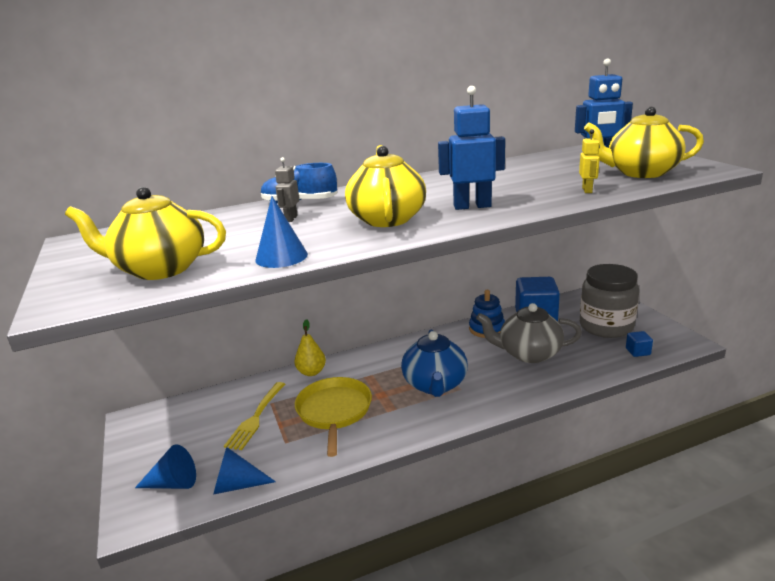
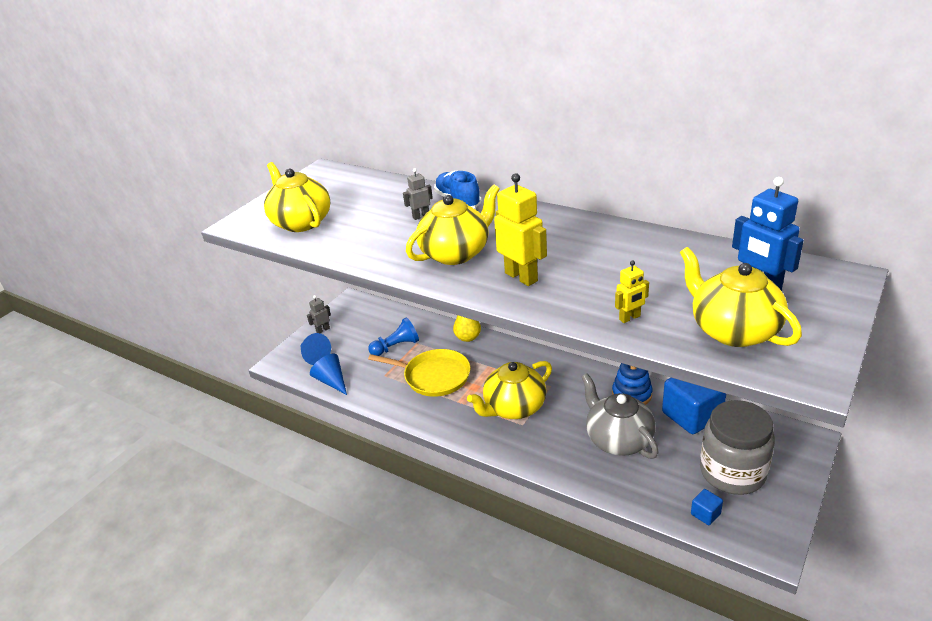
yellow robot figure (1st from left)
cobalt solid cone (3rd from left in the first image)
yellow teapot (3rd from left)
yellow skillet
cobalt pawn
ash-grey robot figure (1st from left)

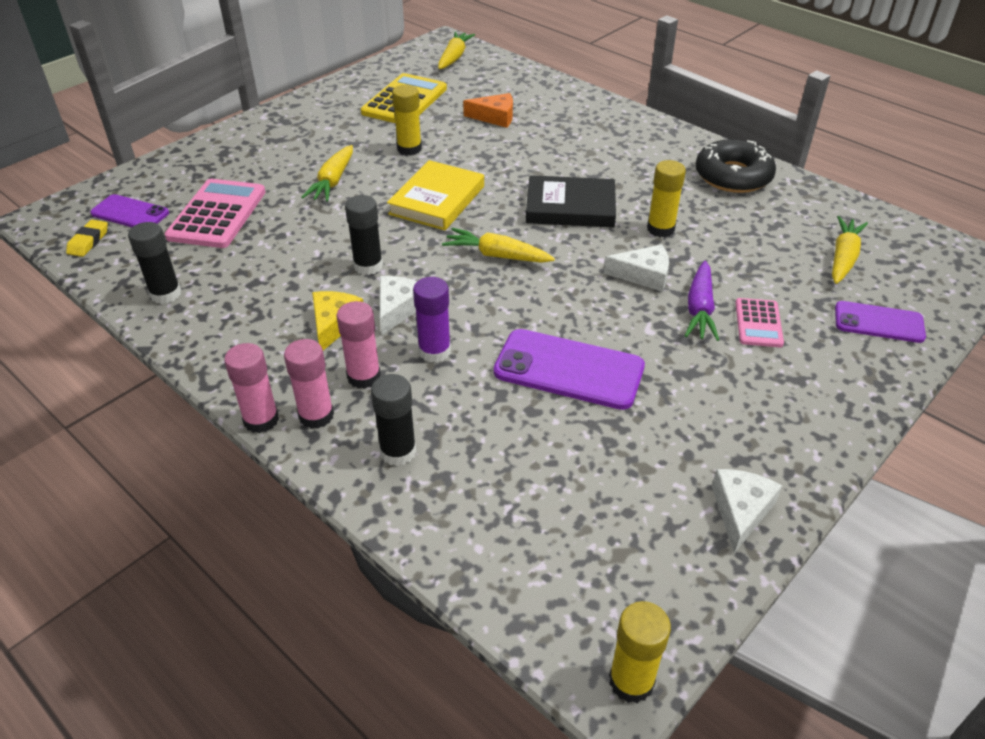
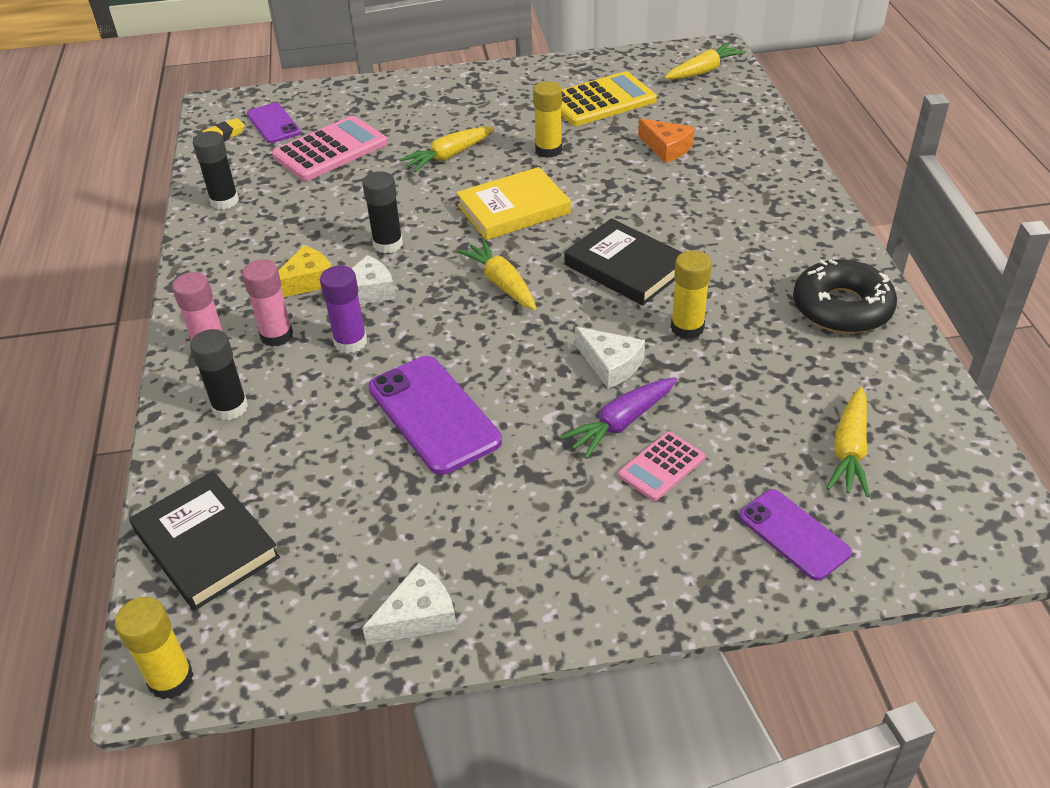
yellow toy carrot (4th from left)
rose-pink glue (1st from left in the first image)
black hardcover (1st from left)

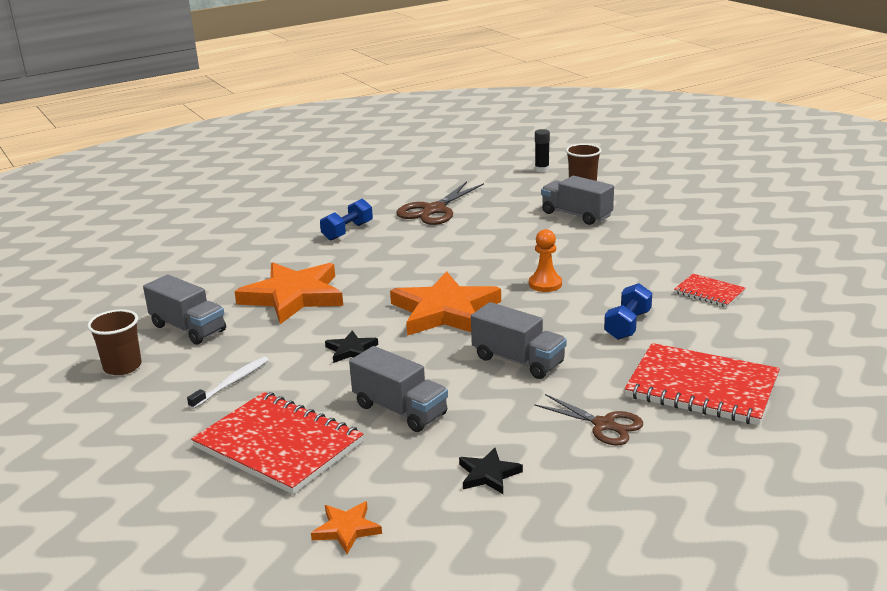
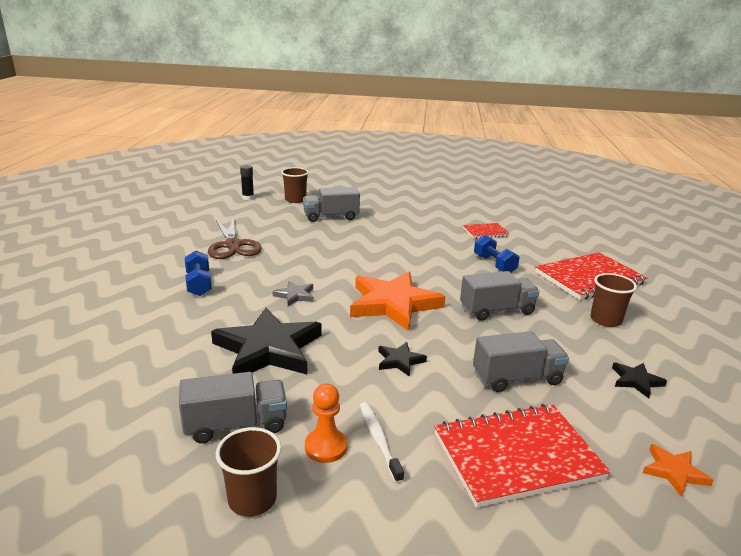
bright orange pawn
black star (1st from left)
brown cup (3rd from left)
ash-grey star

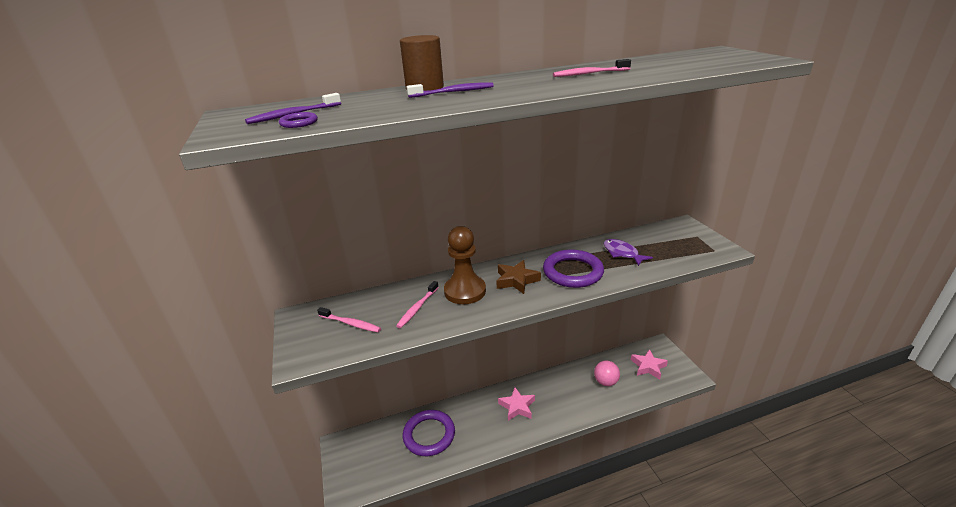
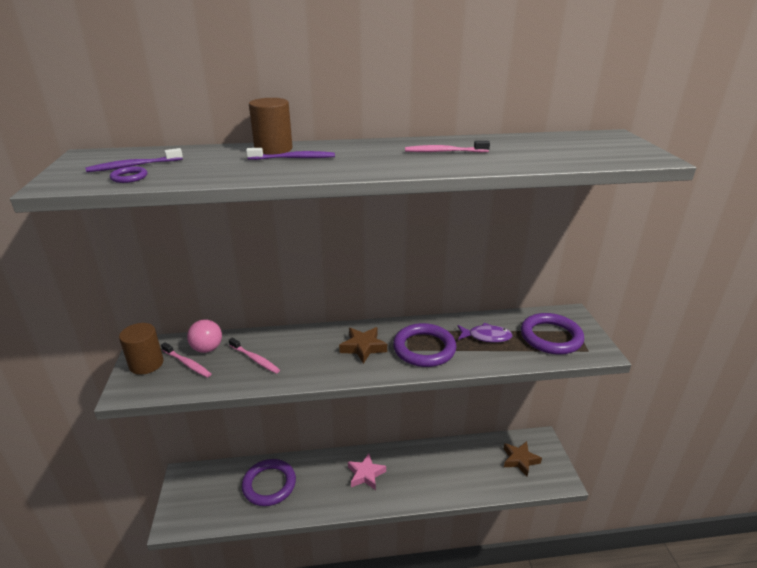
brown pawn
royal purple fish figure
rose-pink toothbrush (2nd from left)
brown star (2nd from left)
rose-pink sphere
royal purple ring (4th from left)
brown solid cylinder (1st from left)

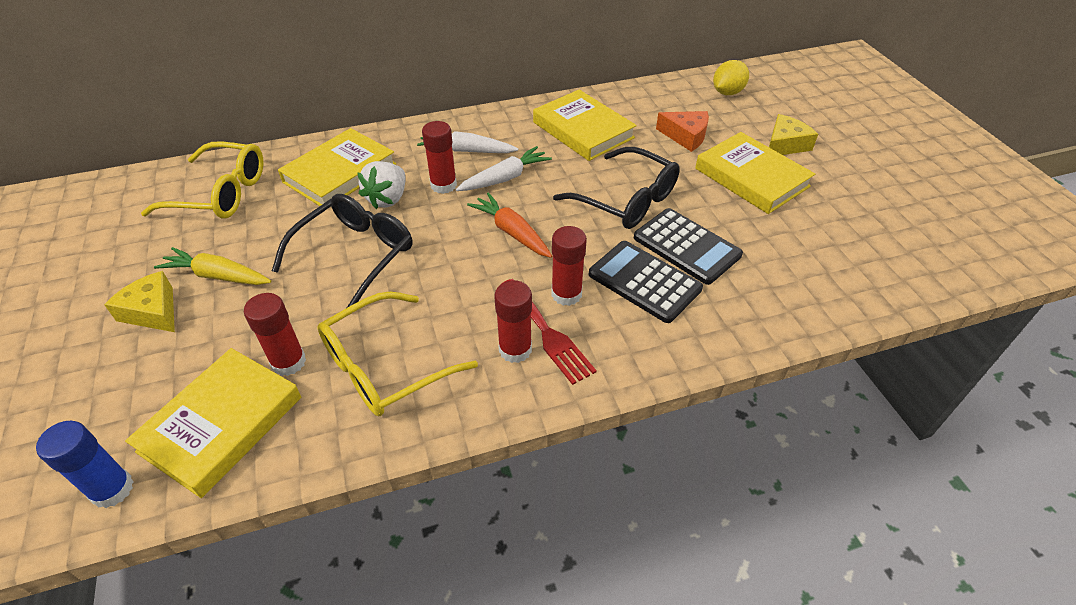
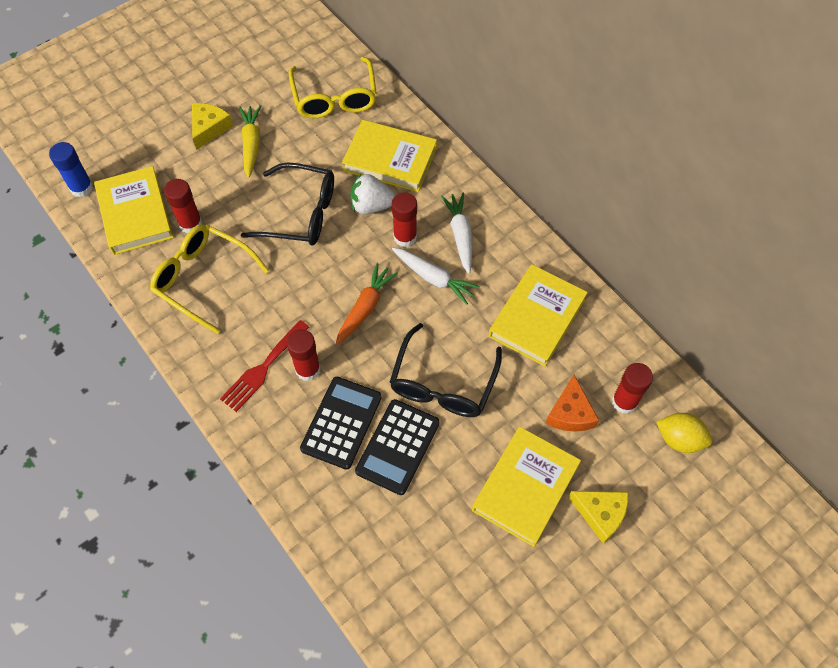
crimson glue (4th from left)
yellow hardcover (1st from left)

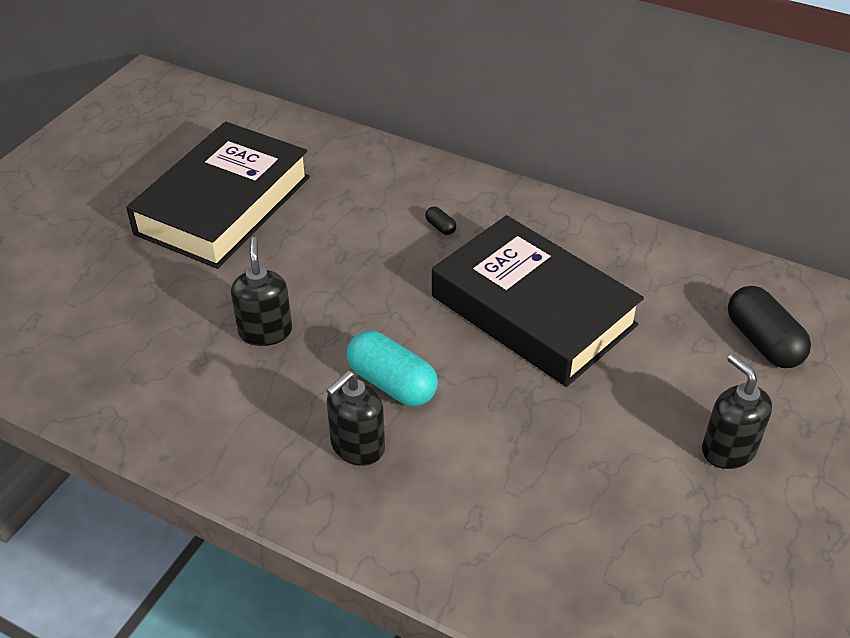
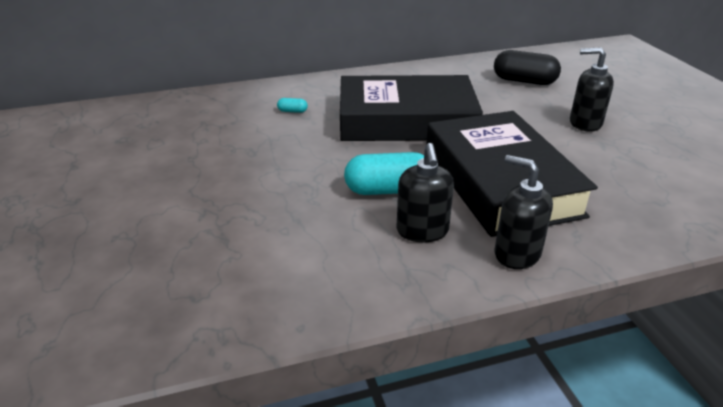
black hardcover (2nd from left)
aqua pill (1st from left)
black soap pump (2nd from left)

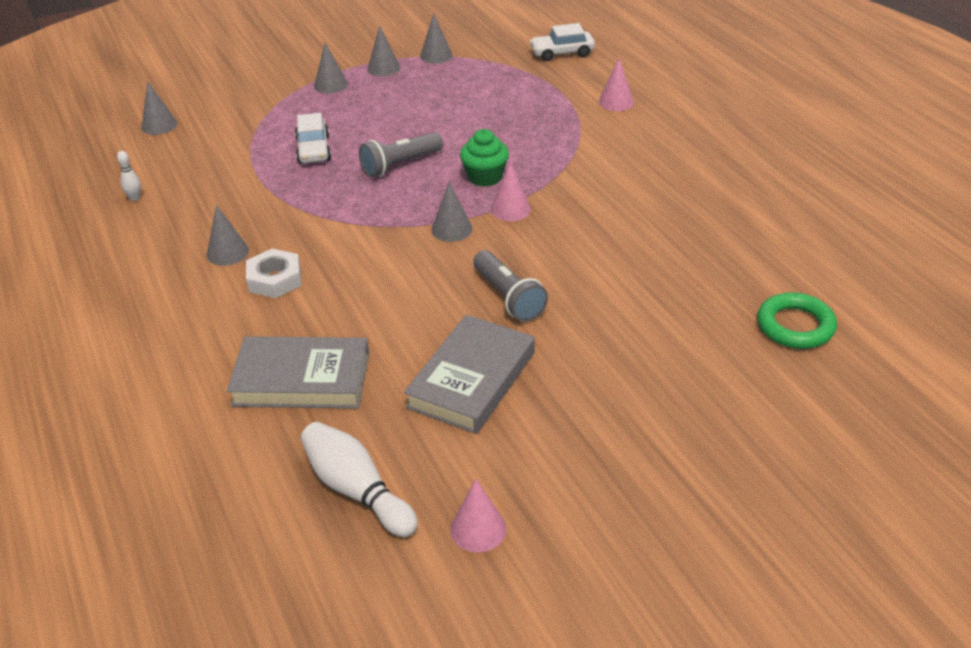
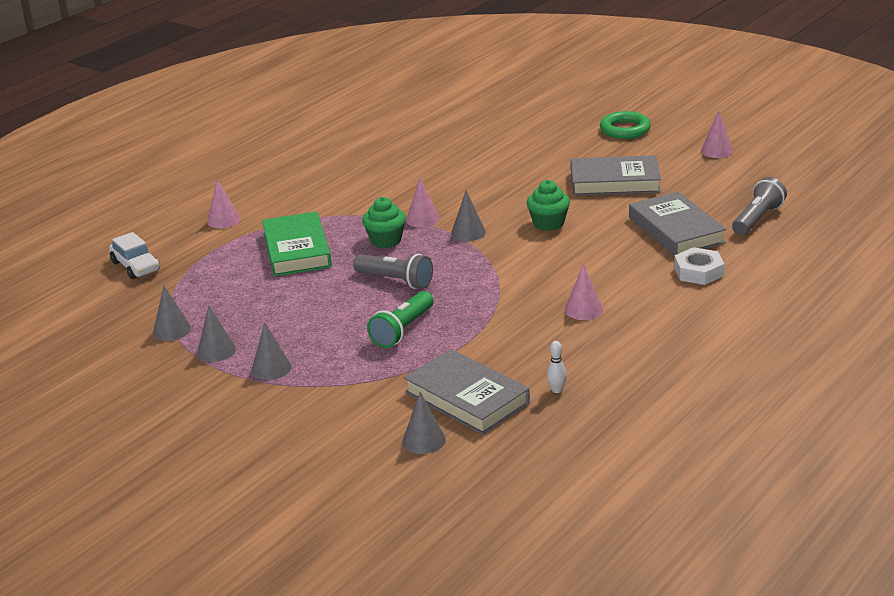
leaf-green pocket torch
rose-pink solid cone (3rd from left)
white hex nut
ash-grey pocket torch (2nd from left)
leaf-green ring
white bowling pin (2nd from left in the first image)
leaf-green muffin (2nd from left)
leaf-green hardcover
ash-grey hardcover (1st from left)

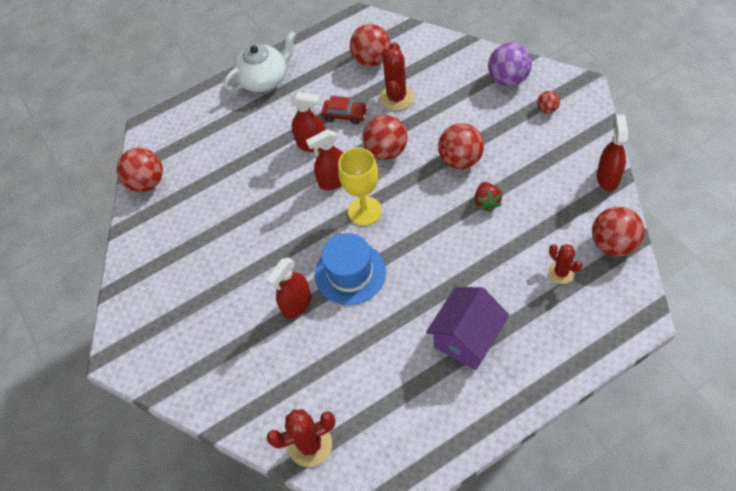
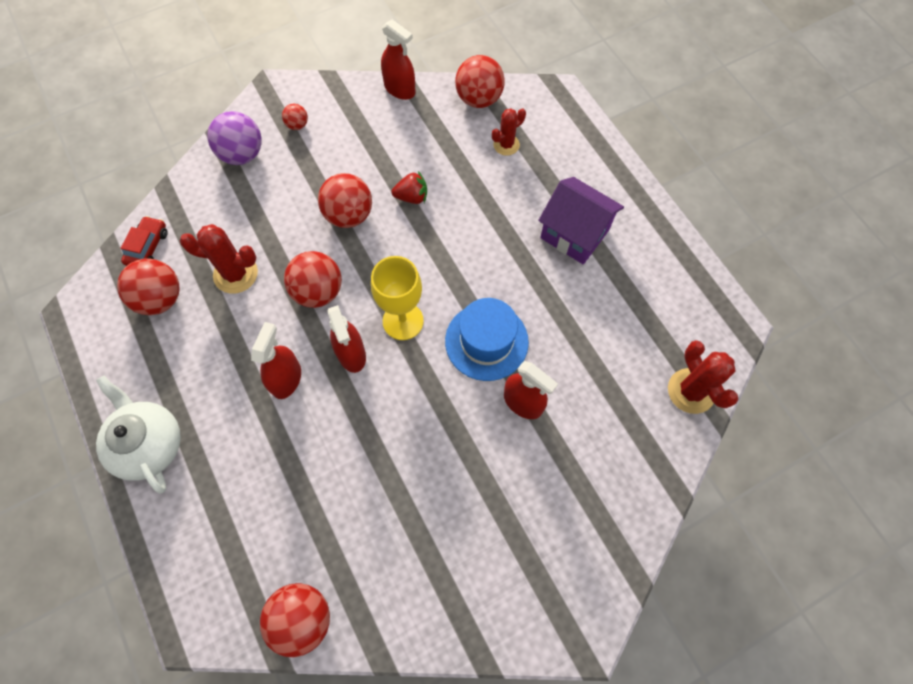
crimson car
crimson sprayer (3rd from left)

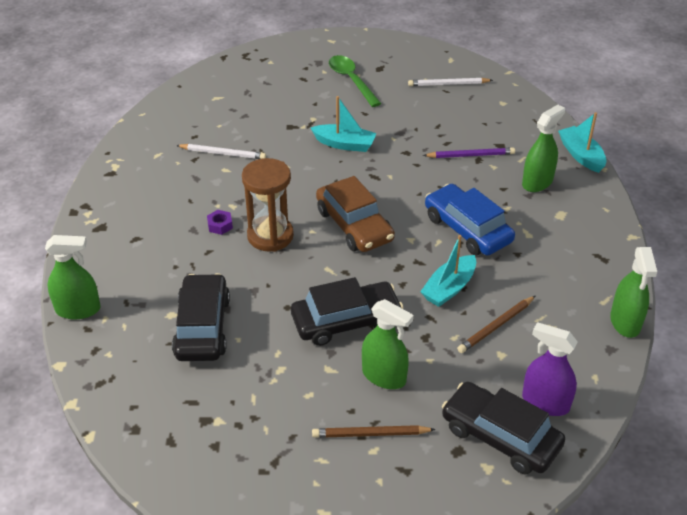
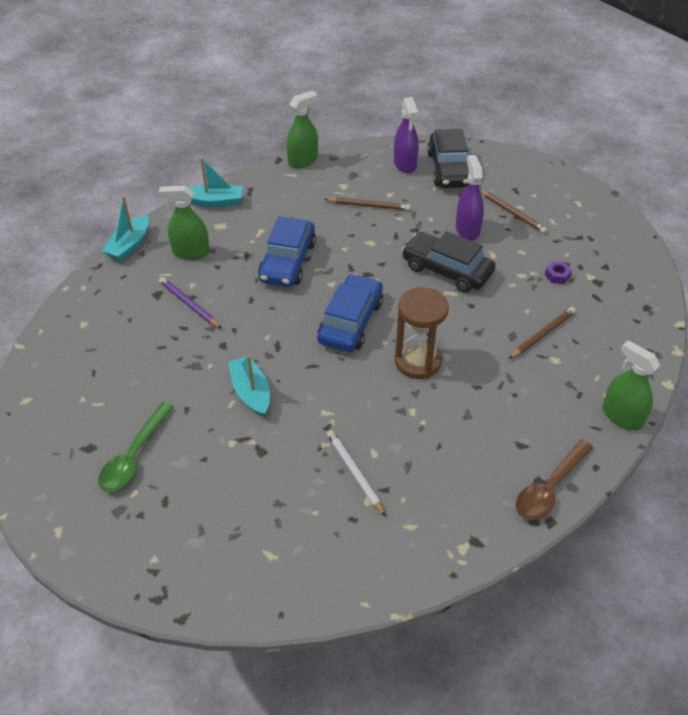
white lead pencil (2nd from left in the first image)
cobalt car (2nd from left)
royal purple hex nut
aqua sailboat (2nd from left)
brown lead pencil (3rd from left)
royal purple sprayer (2nd from left)
brown tablespoon

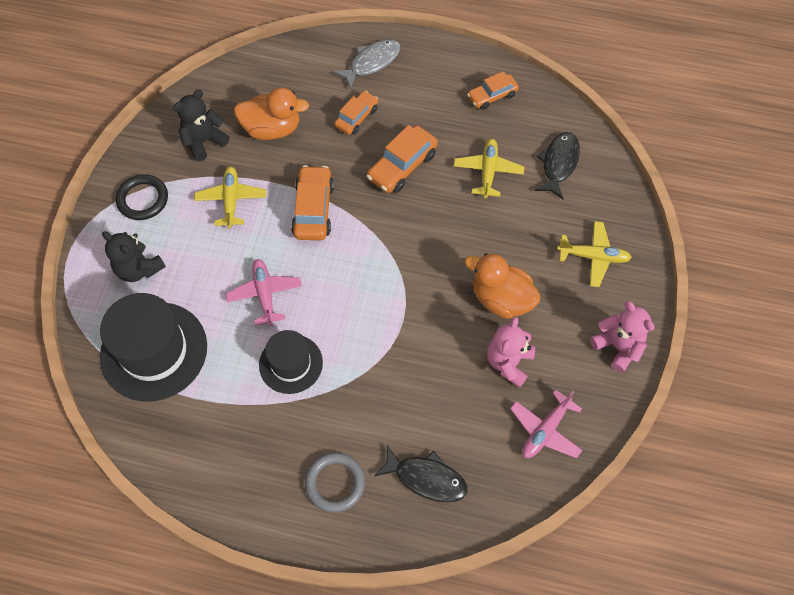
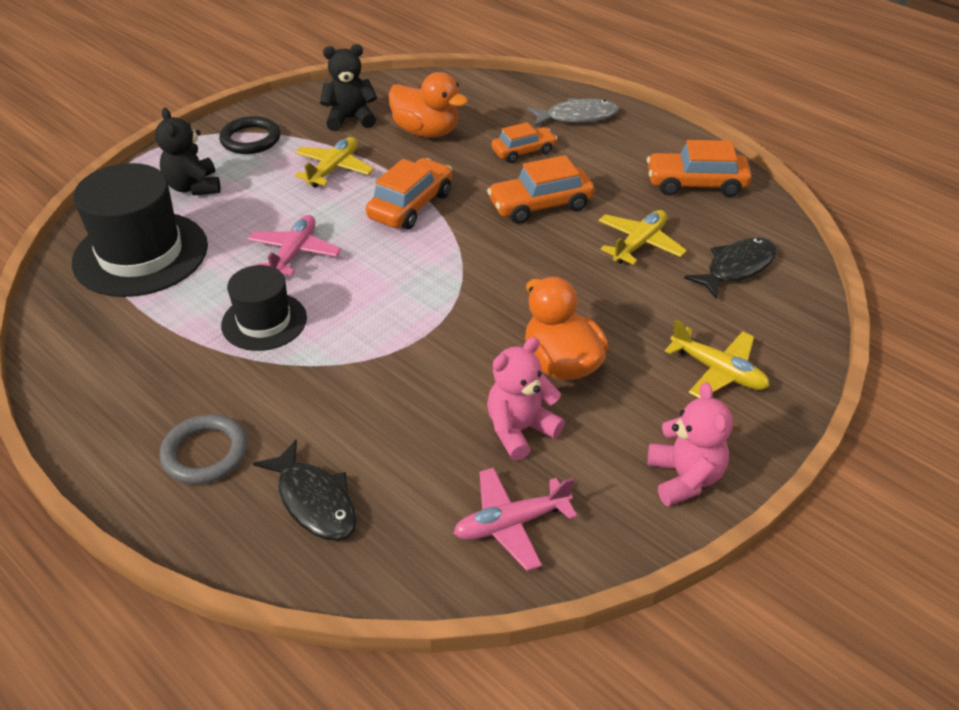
bright orange car (4th from left)

